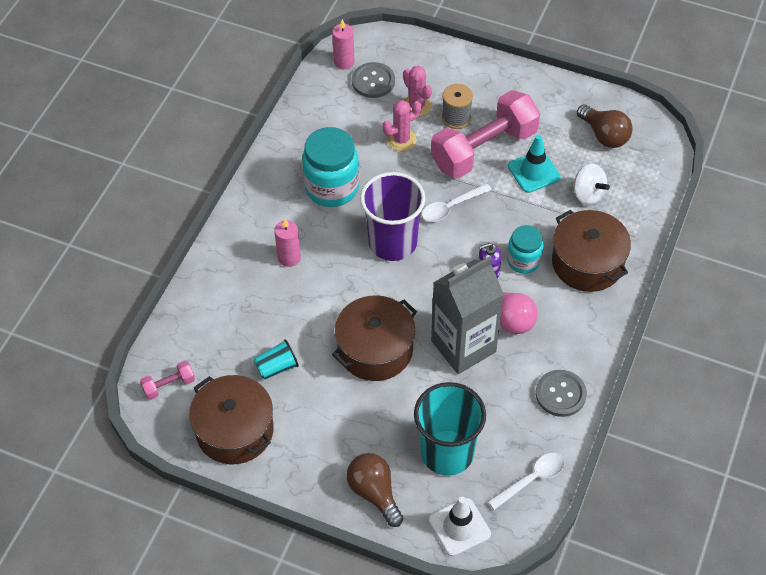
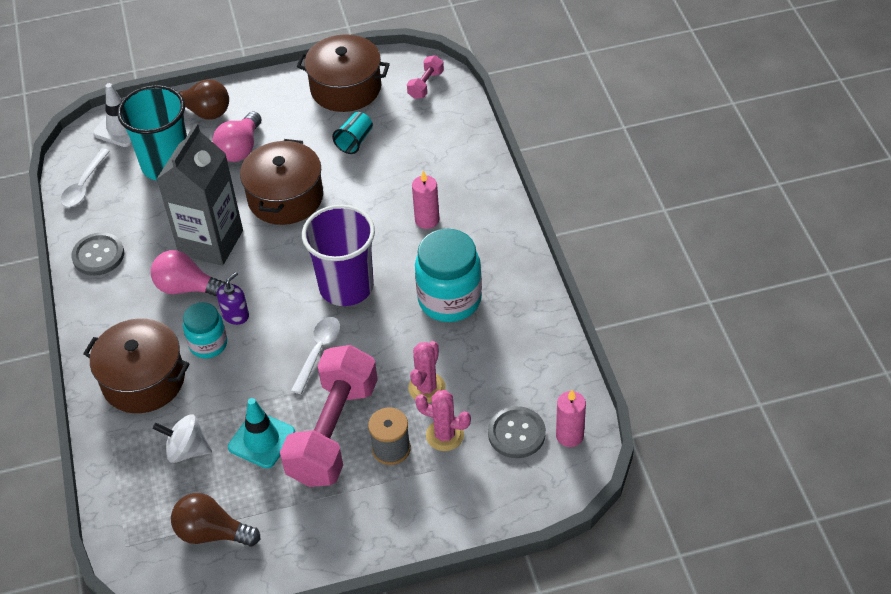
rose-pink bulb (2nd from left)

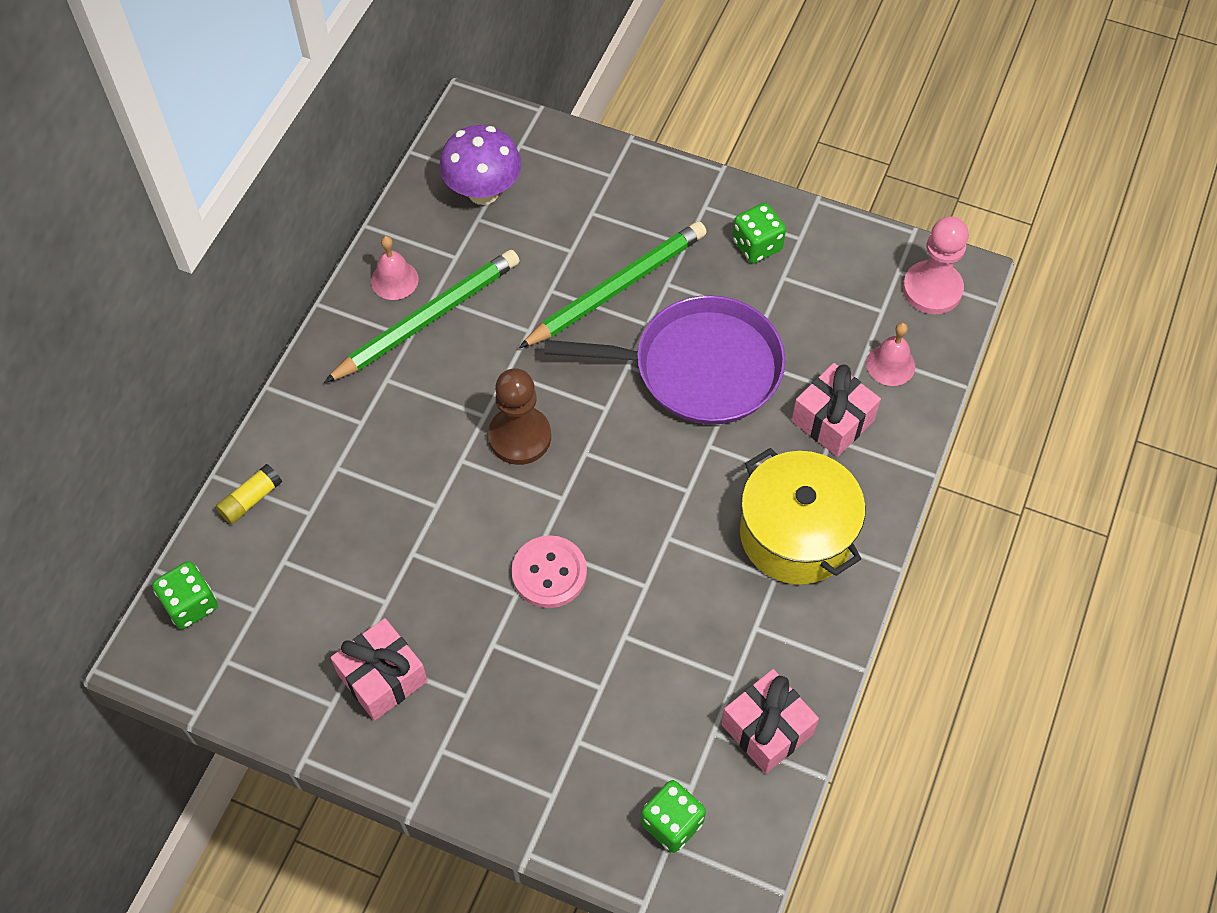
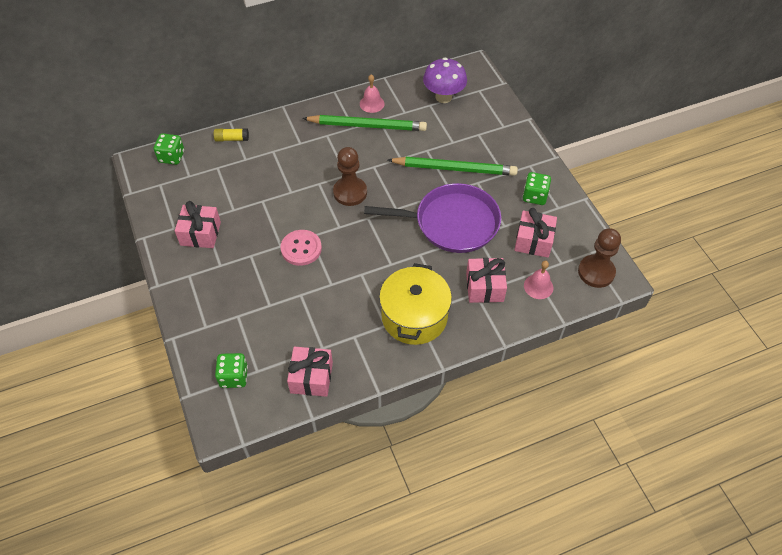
brown pawn (2nd from left)
royal purple skillet
rose-pink gift (4th from left)

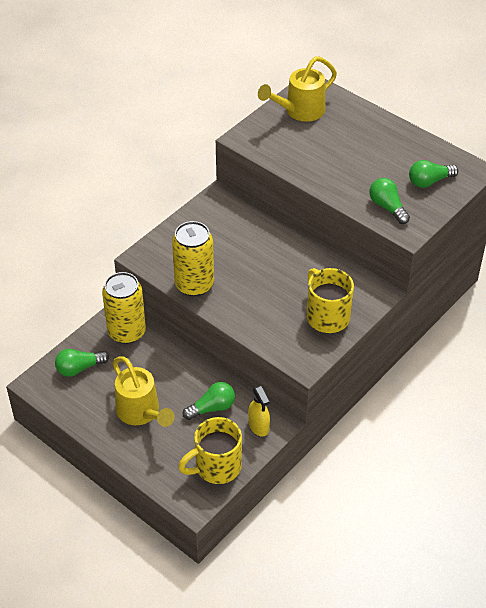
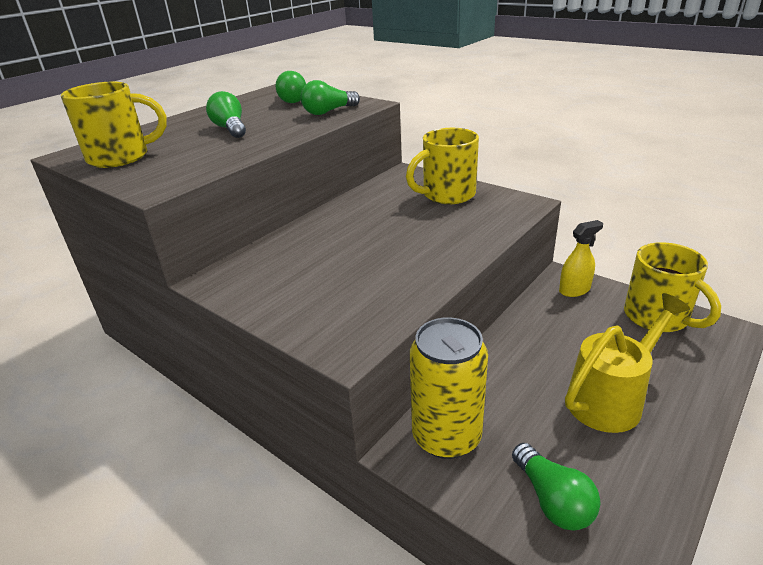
yellow coffee mug (1st from left)
yellow can (2nd from left in the first image)
leaf-green bulb (1st from left)

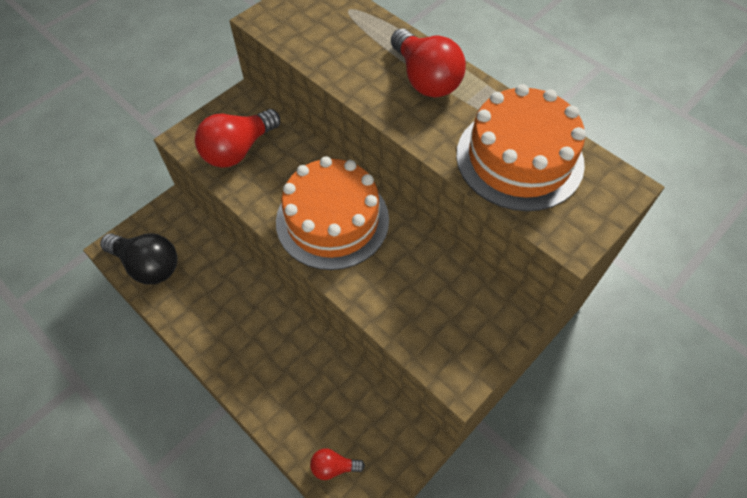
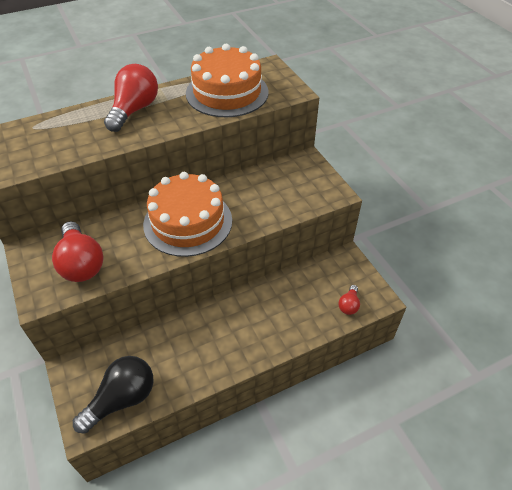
crimson bulb (2nd from left)

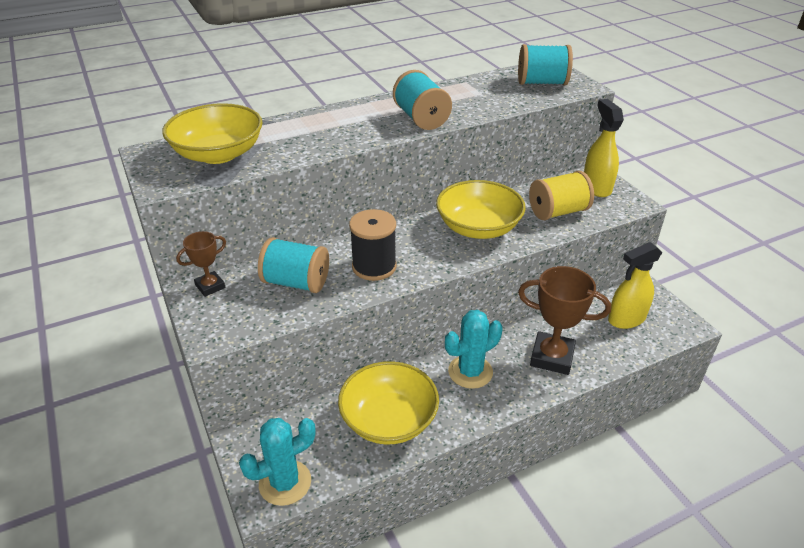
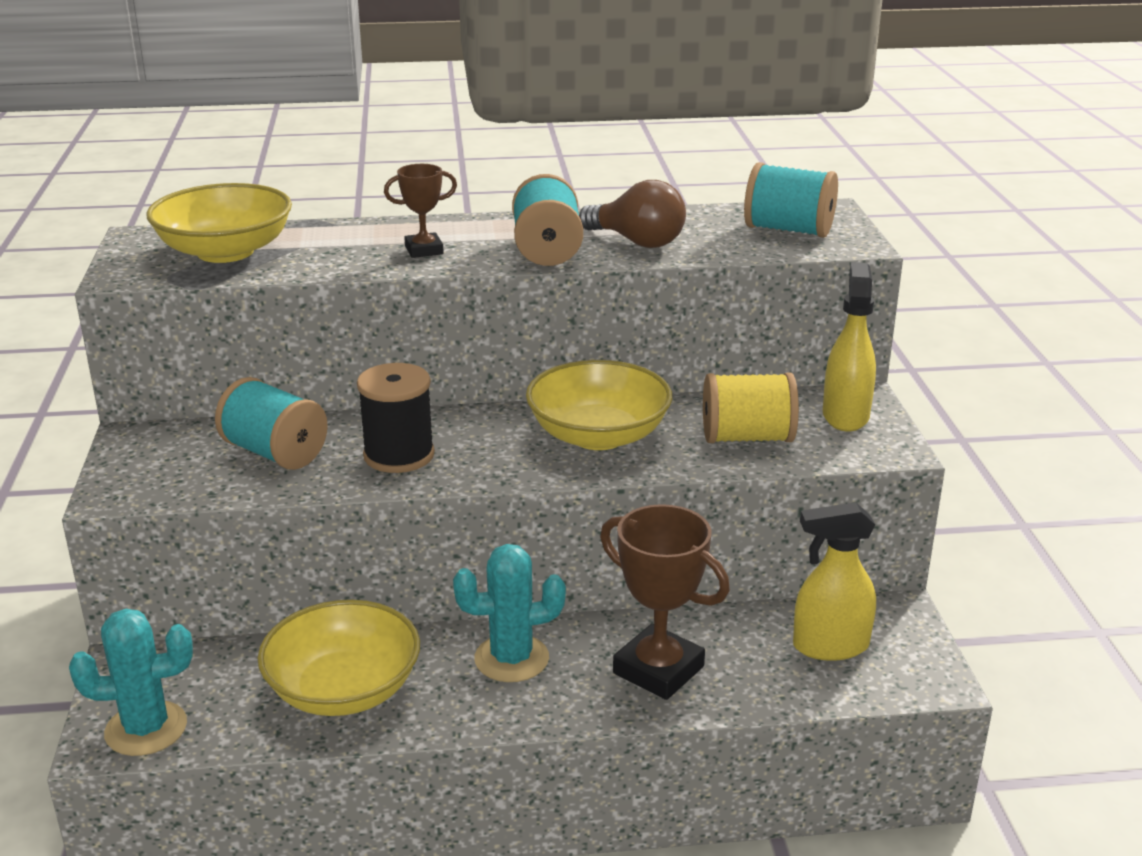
brown trophy (1st from left)
brown bulb

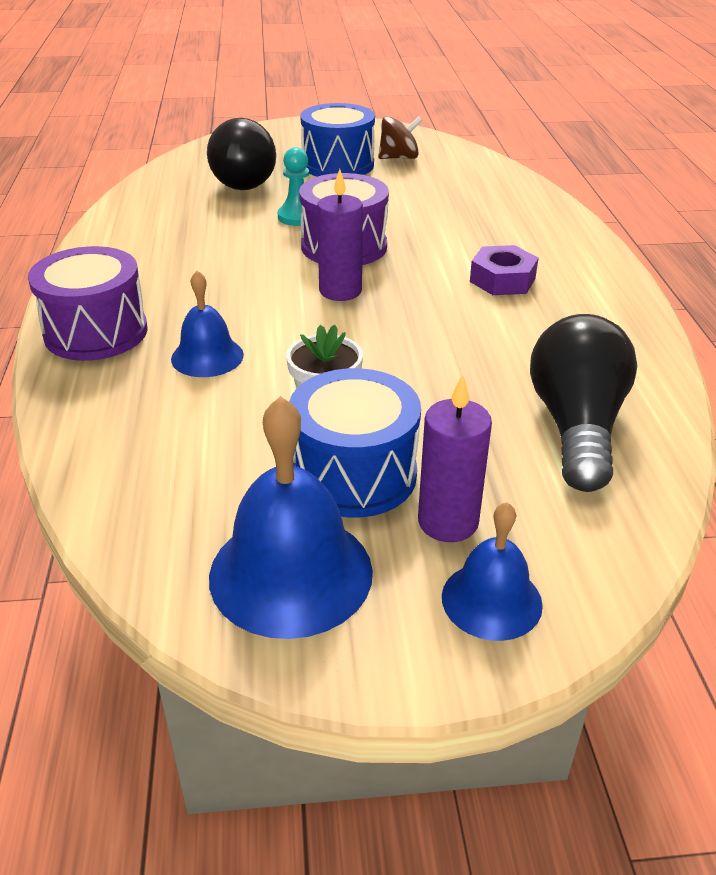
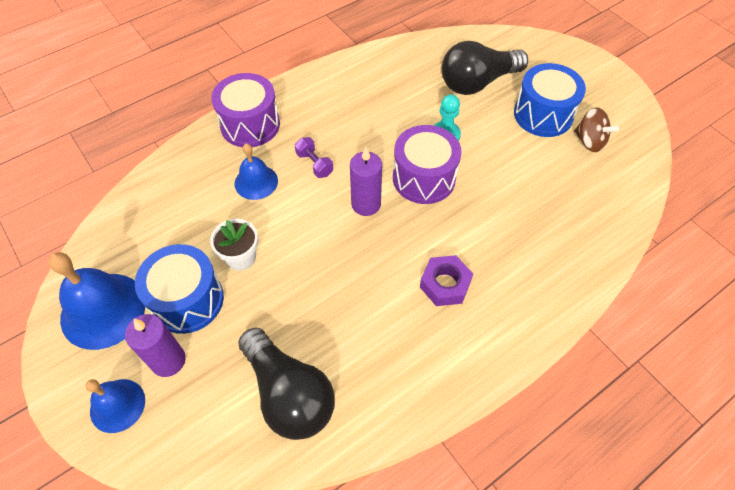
black bulb (1st from left)
royal purple free weight

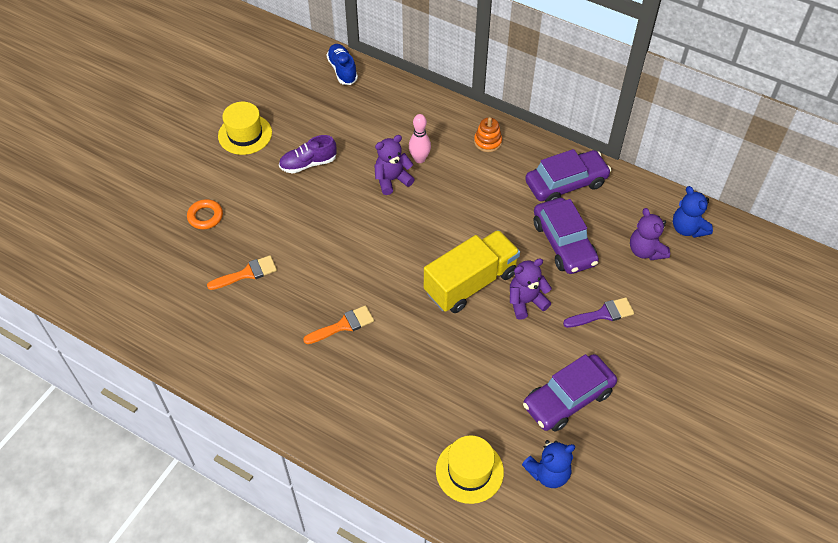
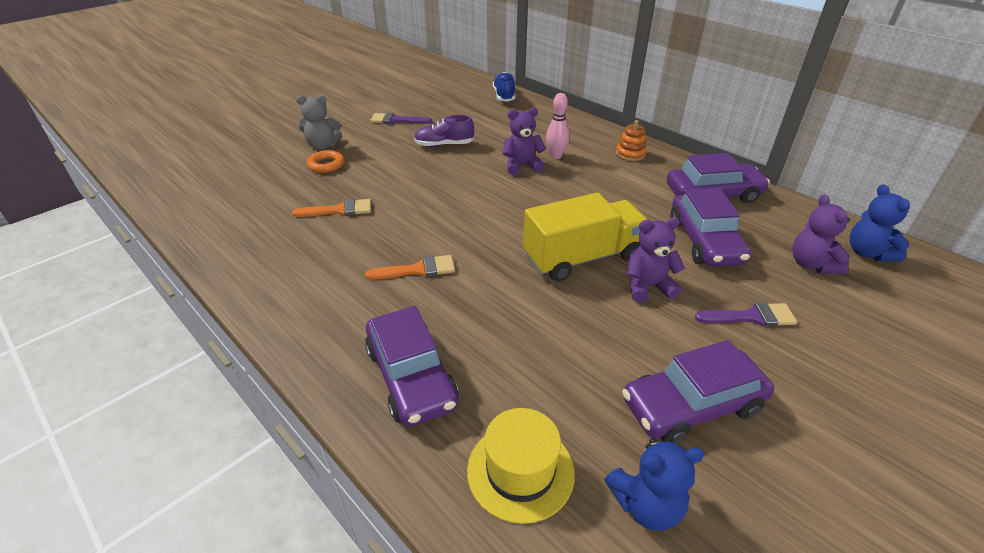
royal purple paintbrush (1st from left)
ash-grey teddy
royal purple car (1st from left)

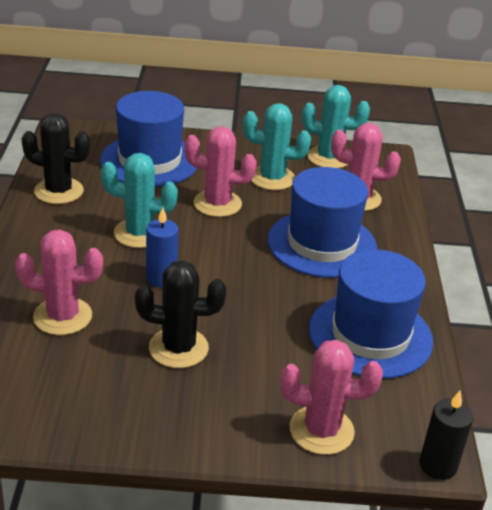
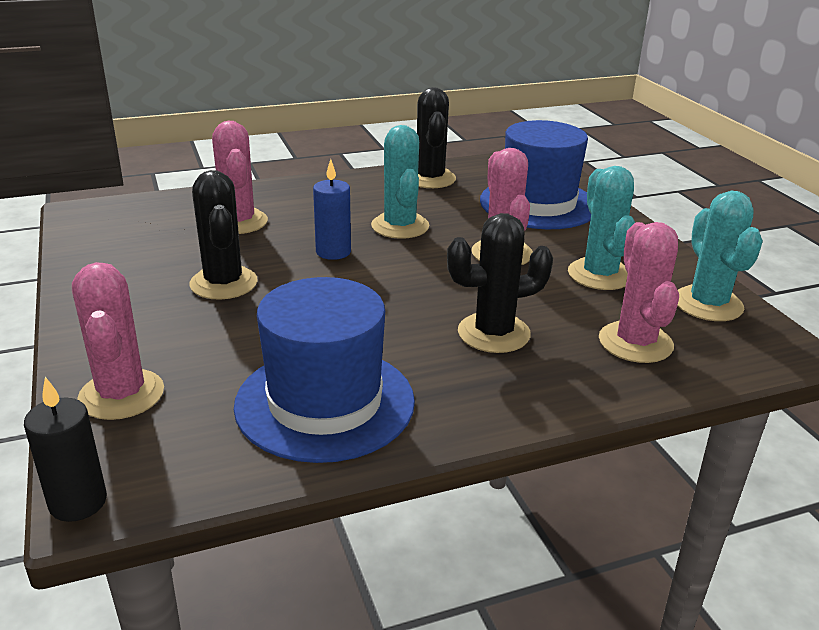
black cactus (3rd from left)

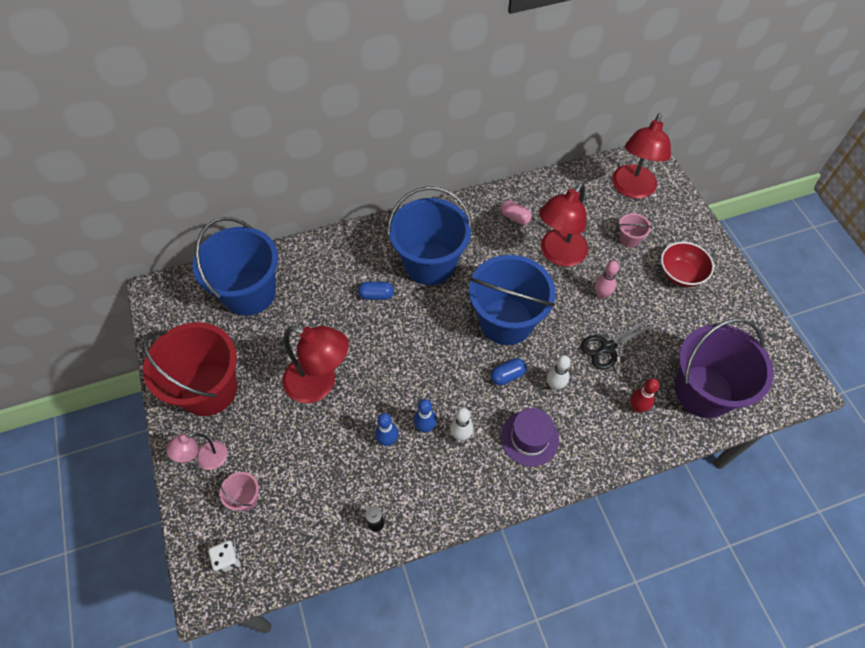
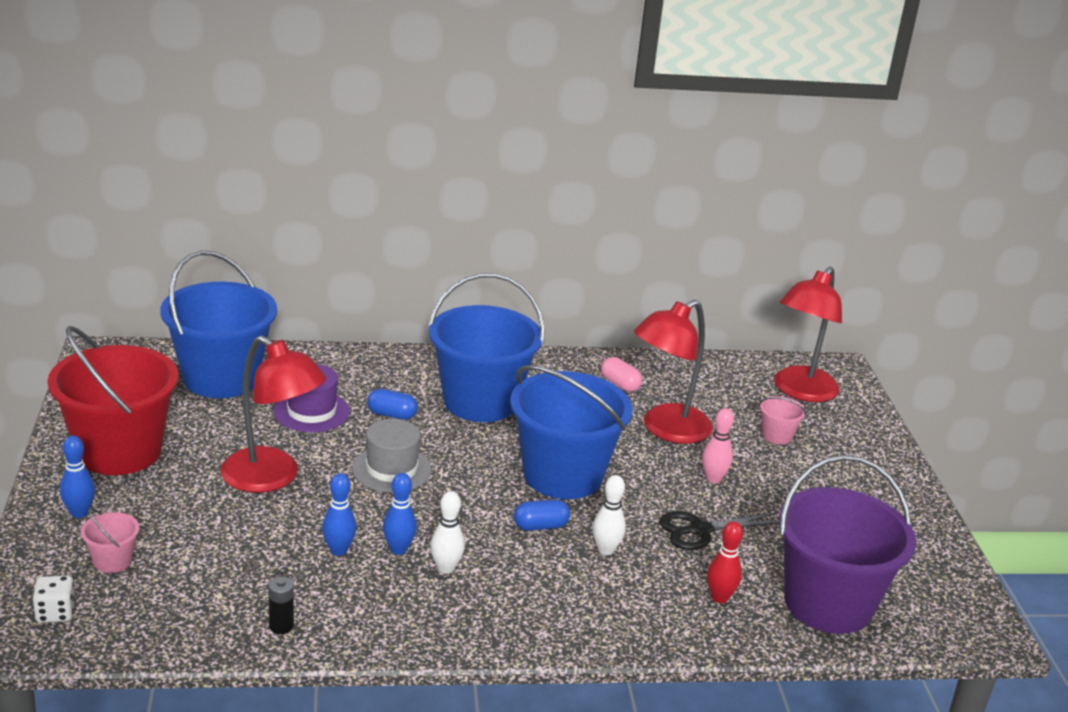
crimson deep dish
royal purple hat
cobalt bowling pin (1st from left)
ash-grey hat

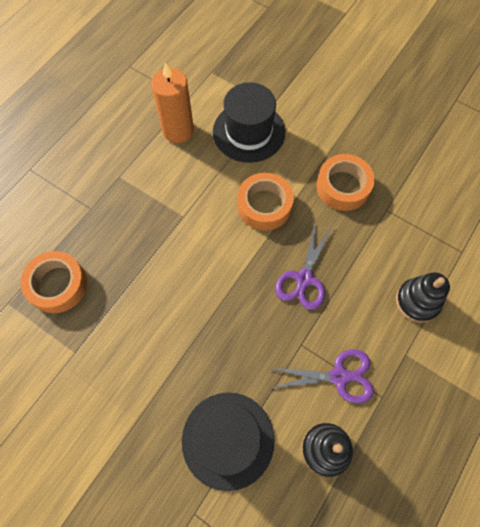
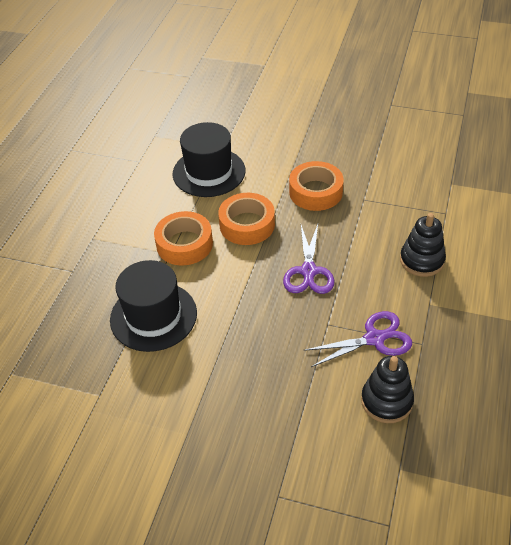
bright orange wax candle
bright orange sticky tape (1st from left)
black hat (1st from left)

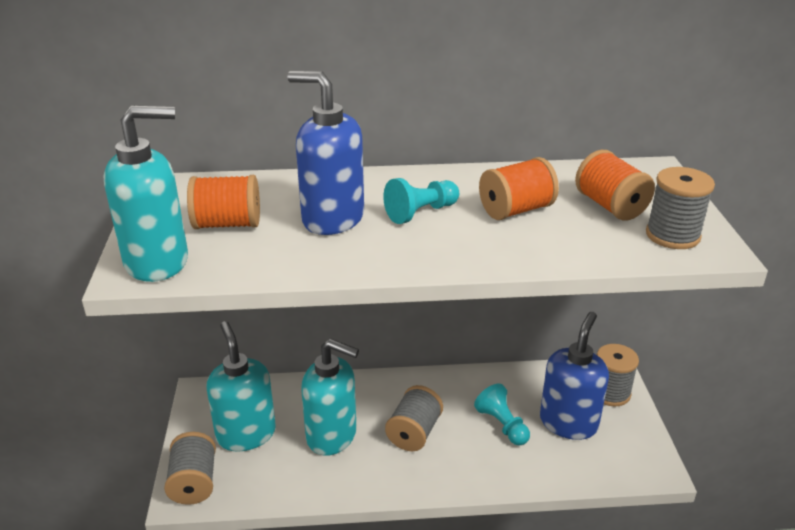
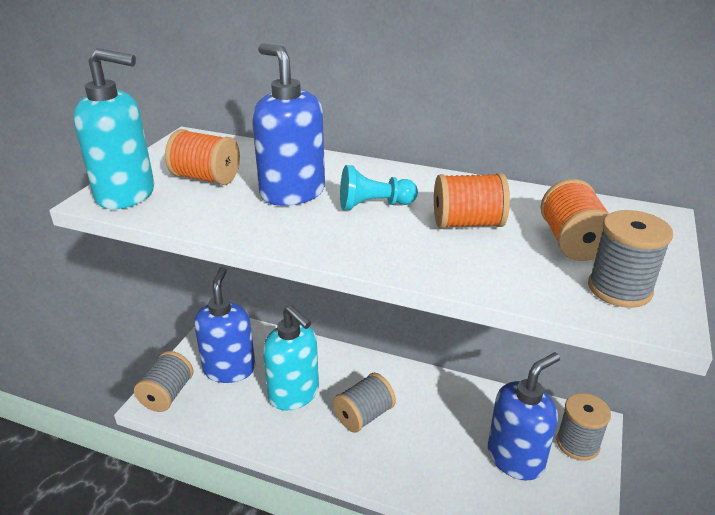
cobalt soap pump (1st from left)
aqua pawn (2nd from left in the first image)

